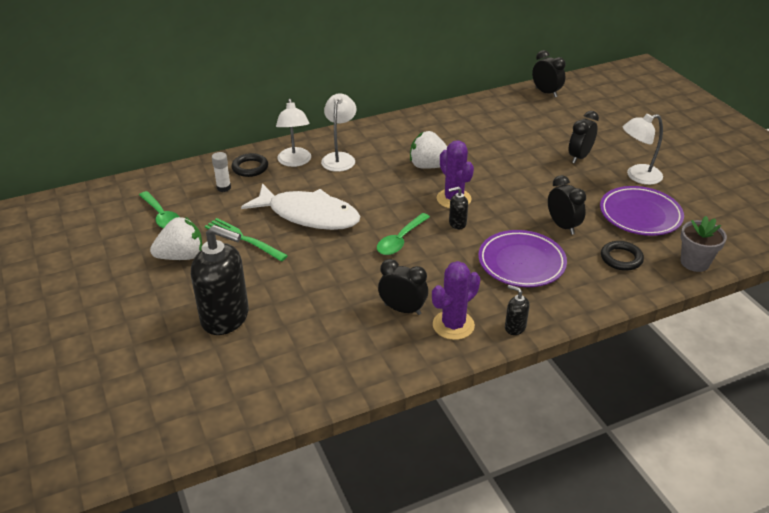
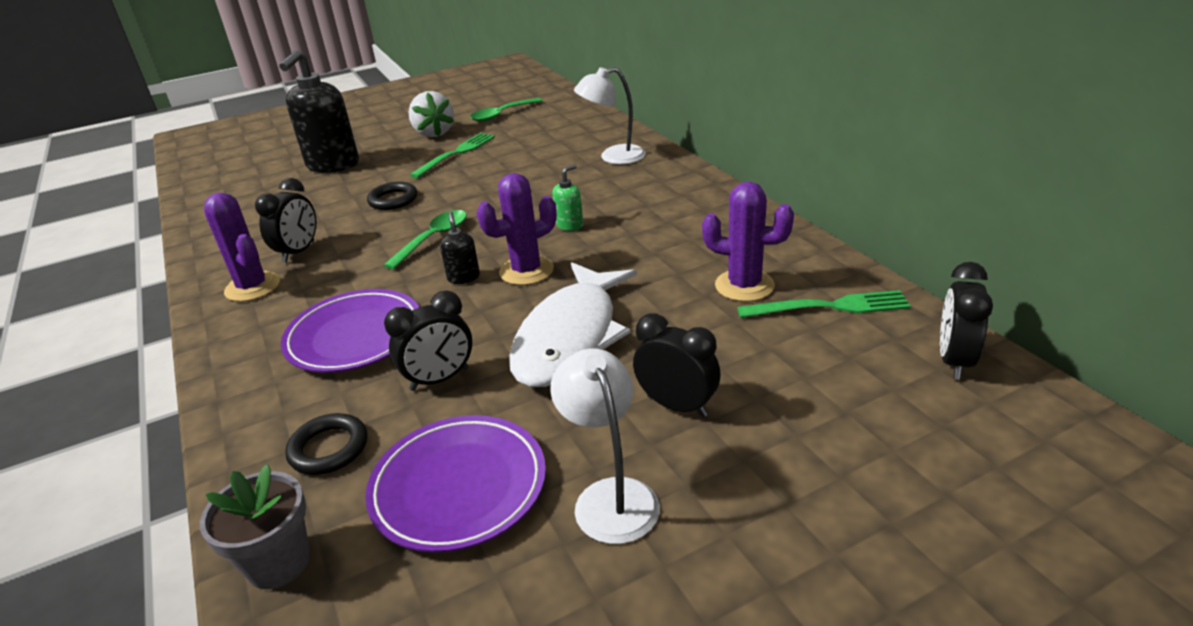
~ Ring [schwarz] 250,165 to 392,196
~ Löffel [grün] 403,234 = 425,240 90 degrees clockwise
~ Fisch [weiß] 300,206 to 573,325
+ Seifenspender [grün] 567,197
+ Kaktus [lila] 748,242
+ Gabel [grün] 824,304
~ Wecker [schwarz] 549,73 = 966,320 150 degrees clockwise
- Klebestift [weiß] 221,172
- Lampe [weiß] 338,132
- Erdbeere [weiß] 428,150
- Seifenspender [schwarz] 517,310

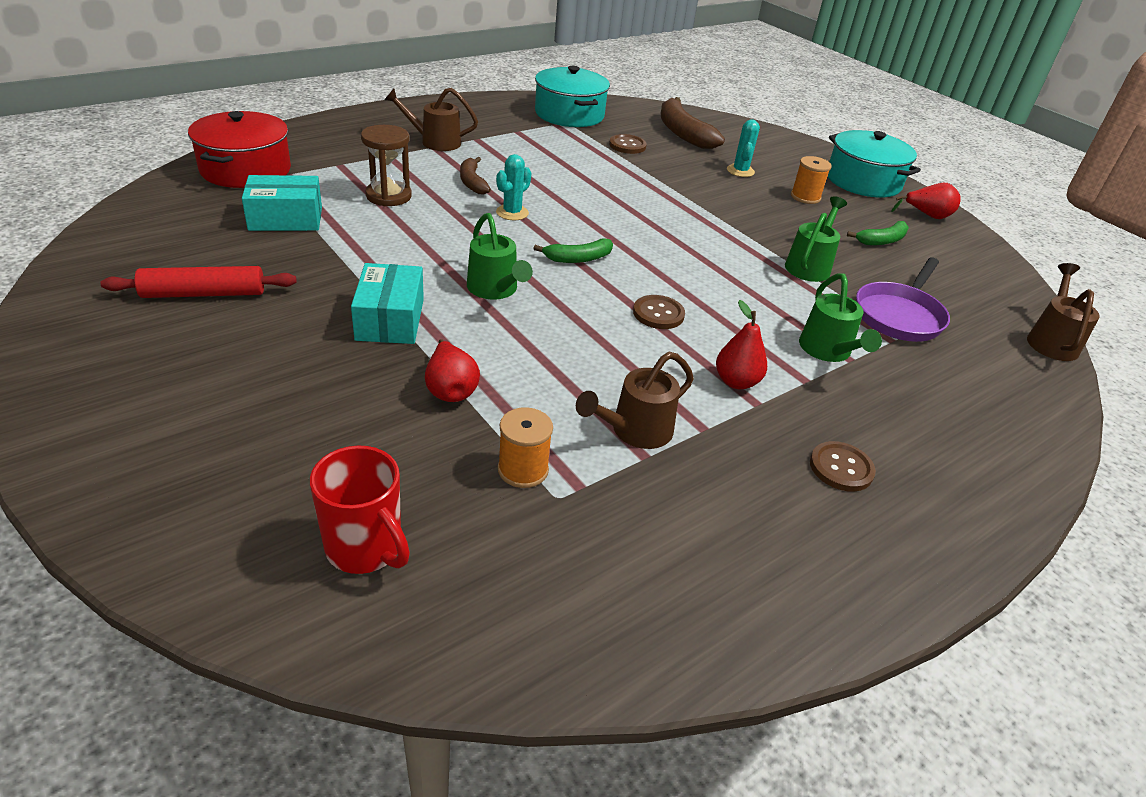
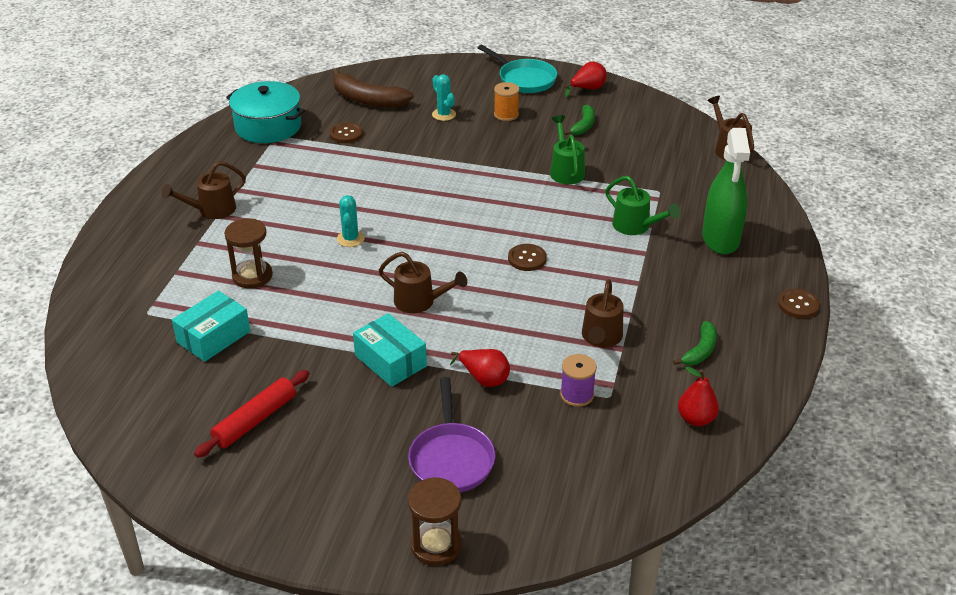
~ Gießkanne [grün] 500,256 to Gießkanne [braun] 423,282
~ Pfanne [lila] 903,299 to 451,434
+ Sanduhr [braun] 435,521
~ Kochtopf [türkis] 874,163 to Pfanne [türkis] 517,69
~ Garnrolle [orange] 525,447 to Garnrolle [lila] 578,380
~ Banane [grün] 573,250 to 695,343
~ Birne [rot] 741,344 to 698,396
+ Sprühflasche [grün] 726,191
~ Knopf [braun] 843,466 to 799,304
- Kochtopf [rot] 239,149
- Tasse [rot] 360,510
- Banane [braun] 475,176

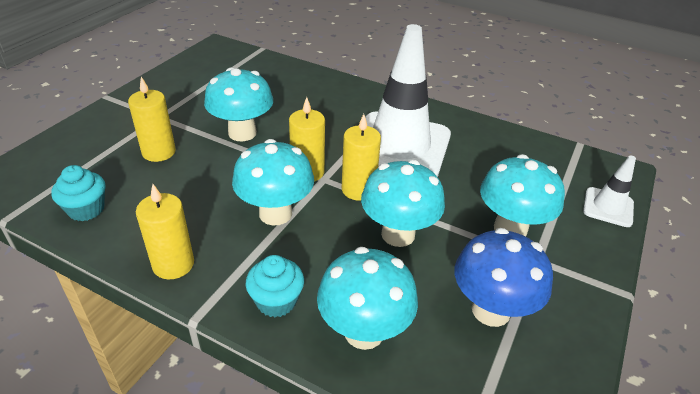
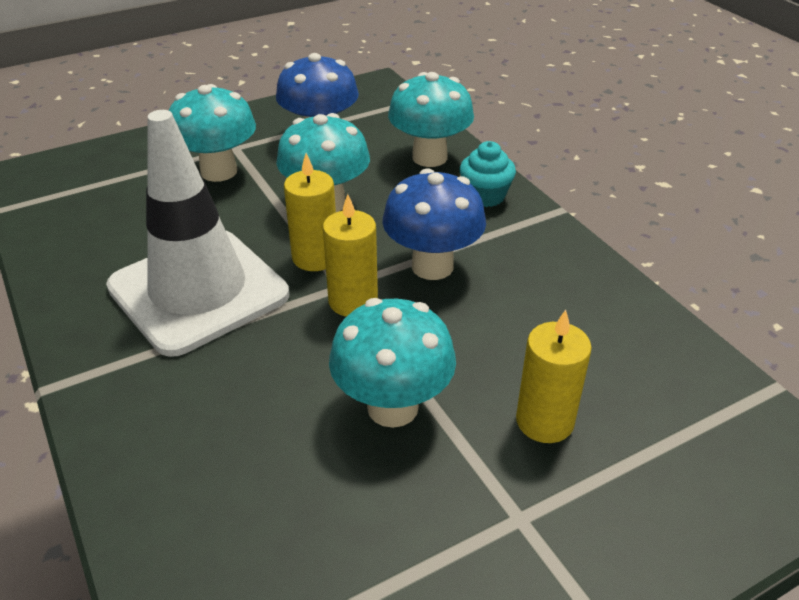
~ Pilz [türkis] 273,182 to Pilz [blau] 434,224
- Muffin [türkis] 78,193
- Kerze [gelb] 165,232
- Leitkegel [weiß] 609,191

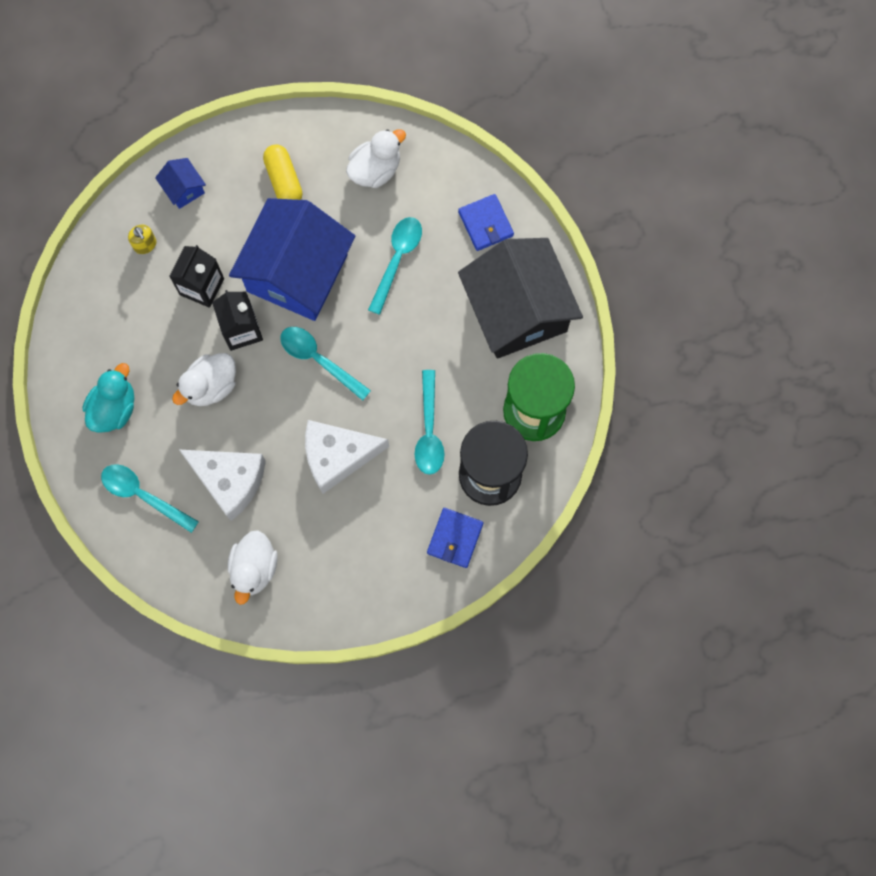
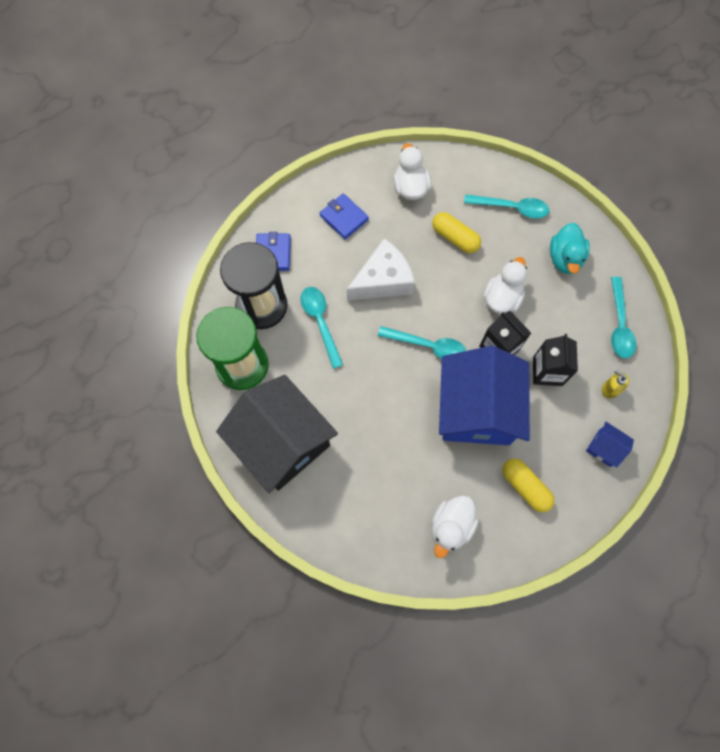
~ Geldbörse [blau] 486,222 to 344,216
~ Käse [weiß] 222,485 to Kapsel [gelb] 456,232
~ Löffel [türkis] 395,266 to 623,318

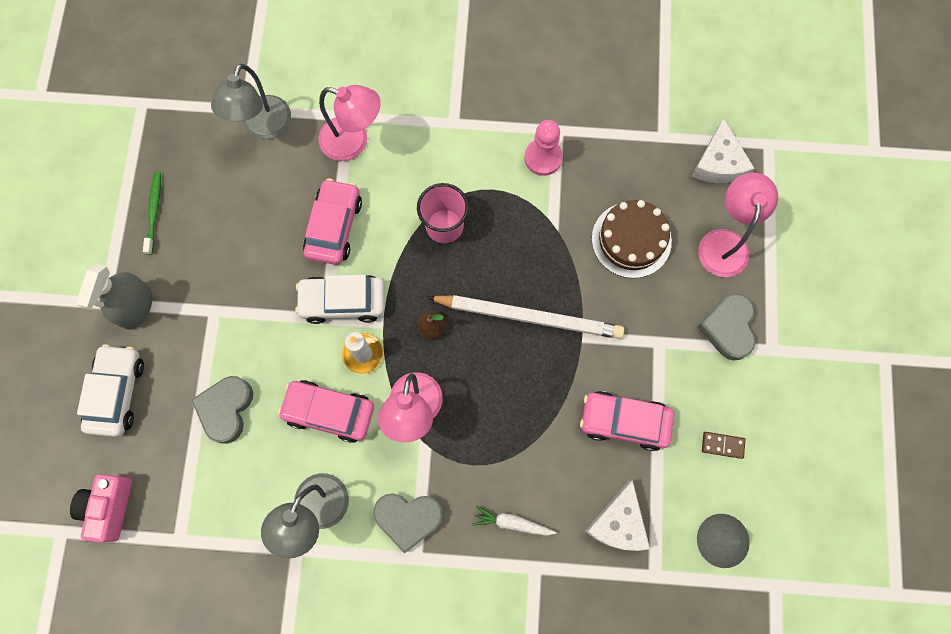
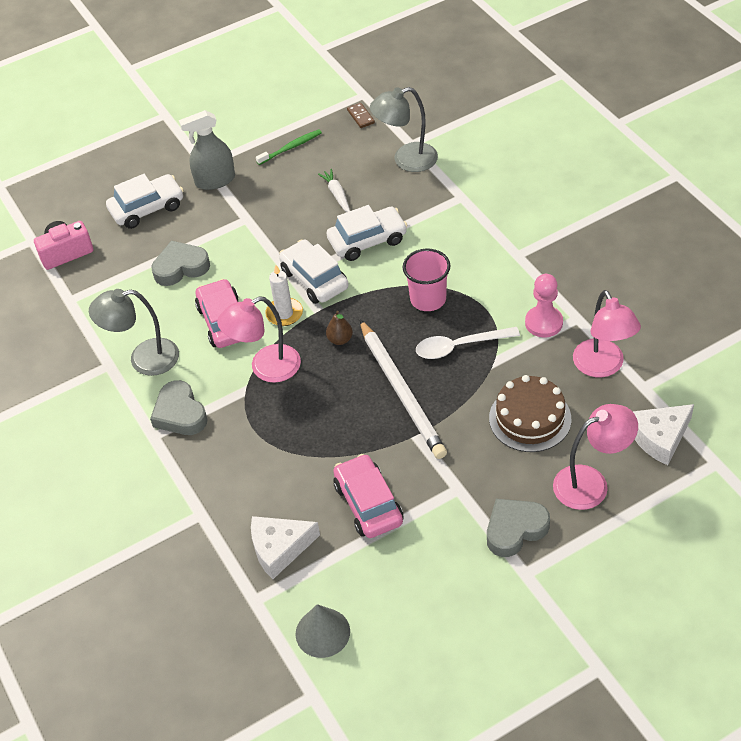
~ Karotte [weiß] 514,521 to 334,190
~ Auto [rosa] 332,221 to Auto [weiß] 367,233
~ Dominostein [braun] 724,445 to 361,115
+ Löffel [weiß] 468,343
~ Lampe [rosa] 350,123 to 607,333

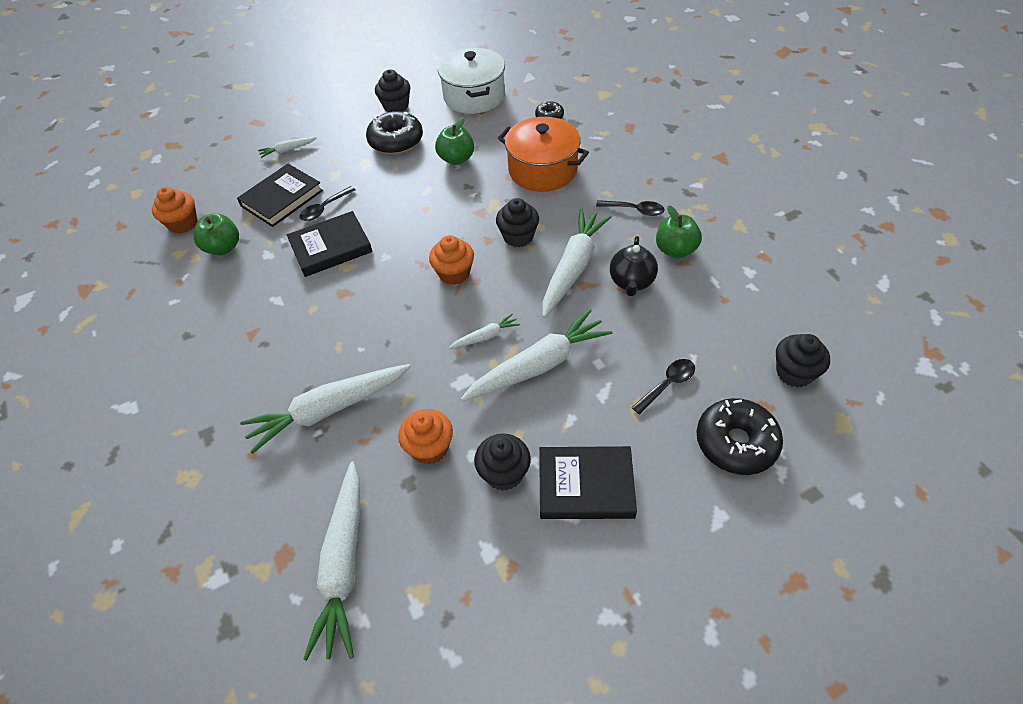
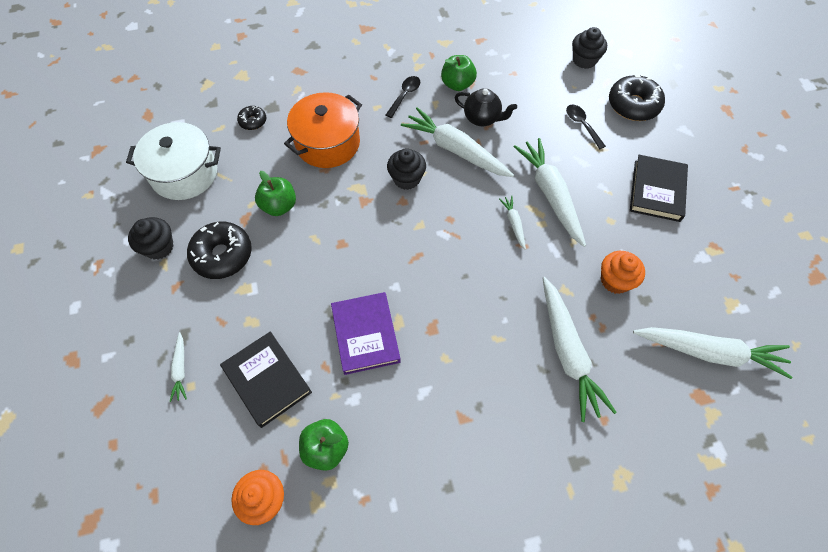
~ Buch [schwarz] 330,244 to Buch [lila] 366,333
- Löffel [schwarz] 327,203
- Muffin [orange] 451,260
- Muffin [schwarz] 502,462

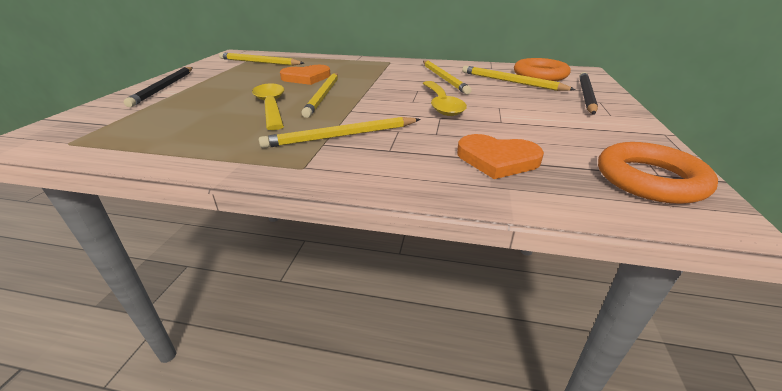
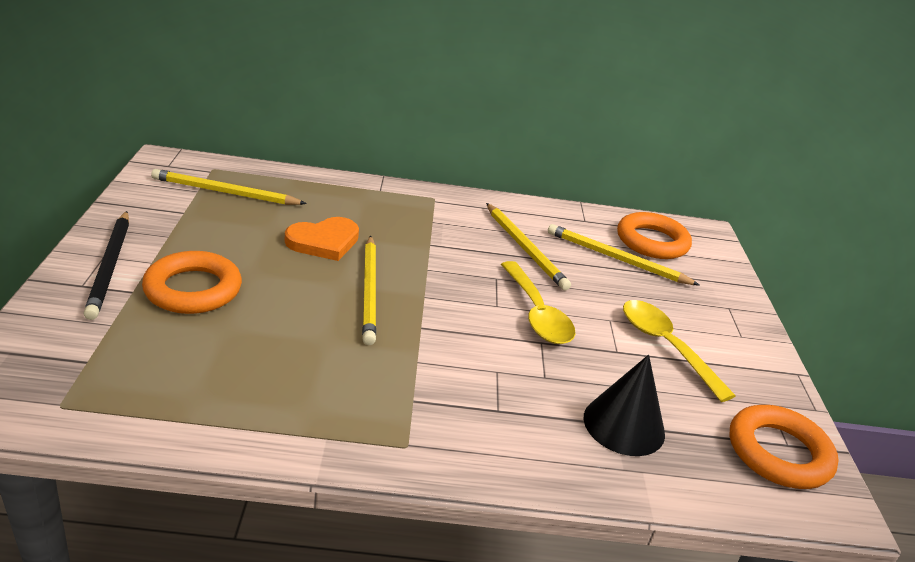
+ Ring [orange] 192,282
~ Herz [orange] 500,156 to Kegel [schwarz] 624,405
~ Löffel [gelb] 268,106 to 679,351
- Bleistift [gelb] 340,132
- Bleistift [schwarz] 589,93

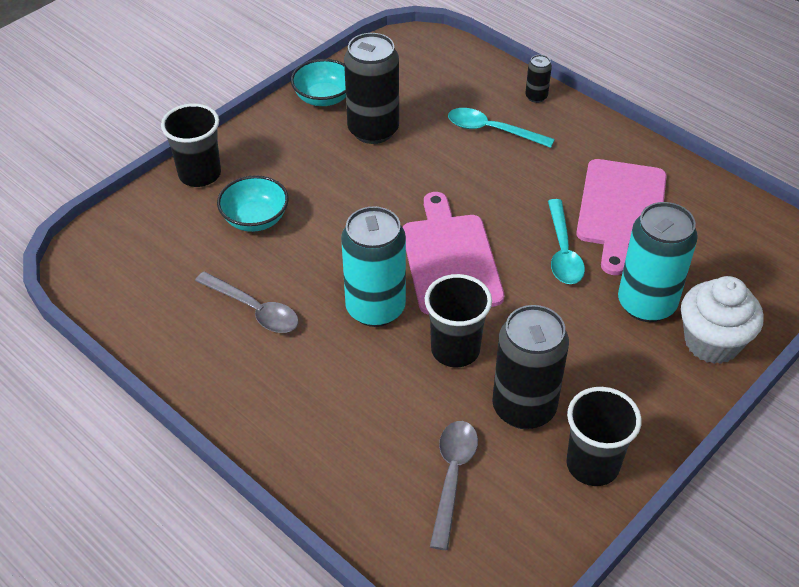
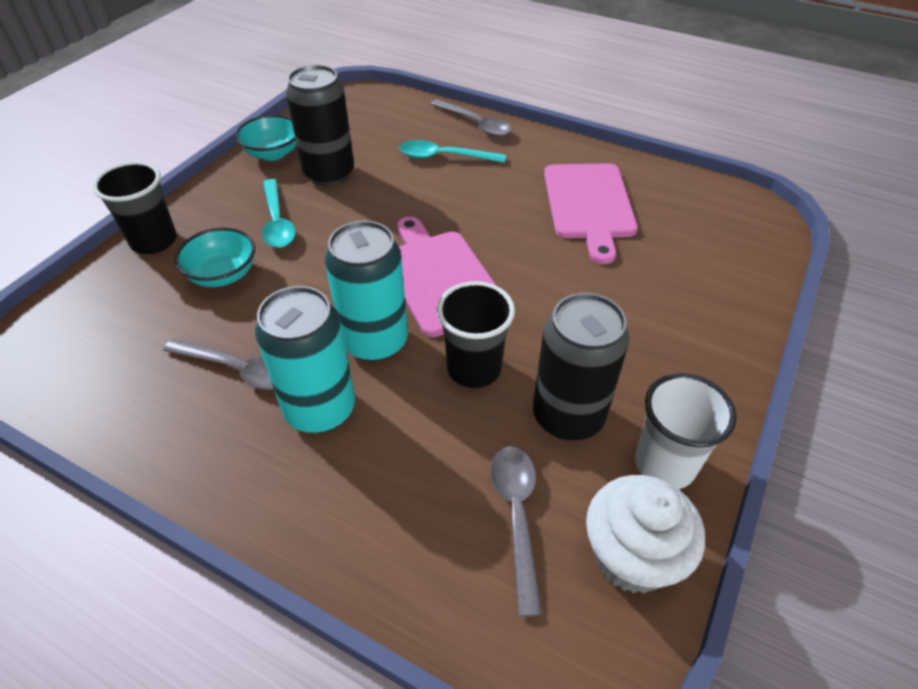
~ Dose [türkis] 658,262 to 305,359
~ Löffel [türkis] 566,241 to 279,213
~ Dose [schwarz] 538,79 to Löffel [grau] 471,118
~ Muffin [weiß] 722,320 to 645,534
~ Becher [schwarz] 604,436 to Becher [weiß] 686,431

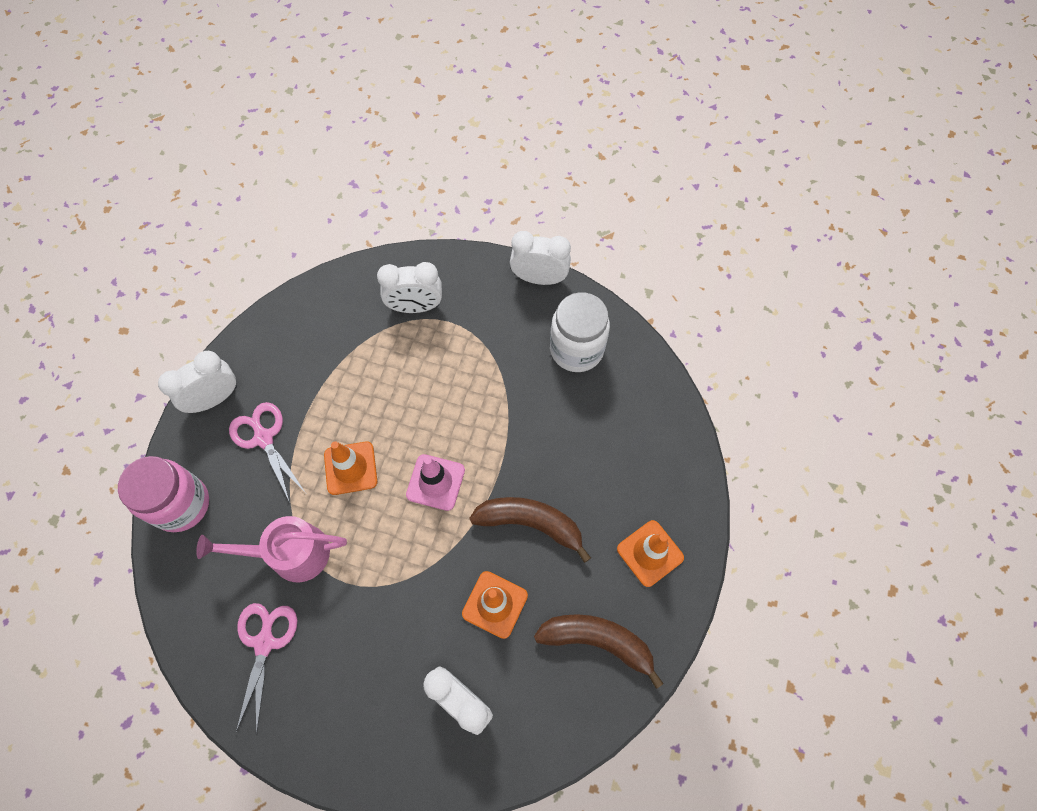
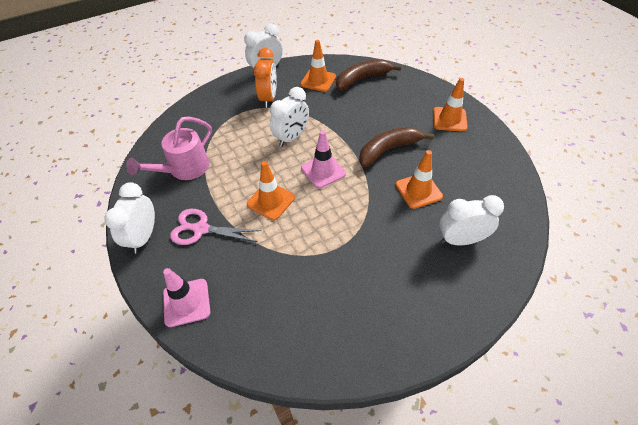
~ Gießkanne [rosa] 271,549 to 169,148
~ Einmachglas [rosa] 163,494 to Leitkegel [rosa] 187,297
+ Wecker [orange] 265,78
~ Wecker [weiß] 409,287 to 289,117
~ Einmachglas [weiß] 580,332 to Leitkegel [orange] 318,66
~ Banane [braun] 599,651 to 368,74
- Schere [rosa] 266,668

